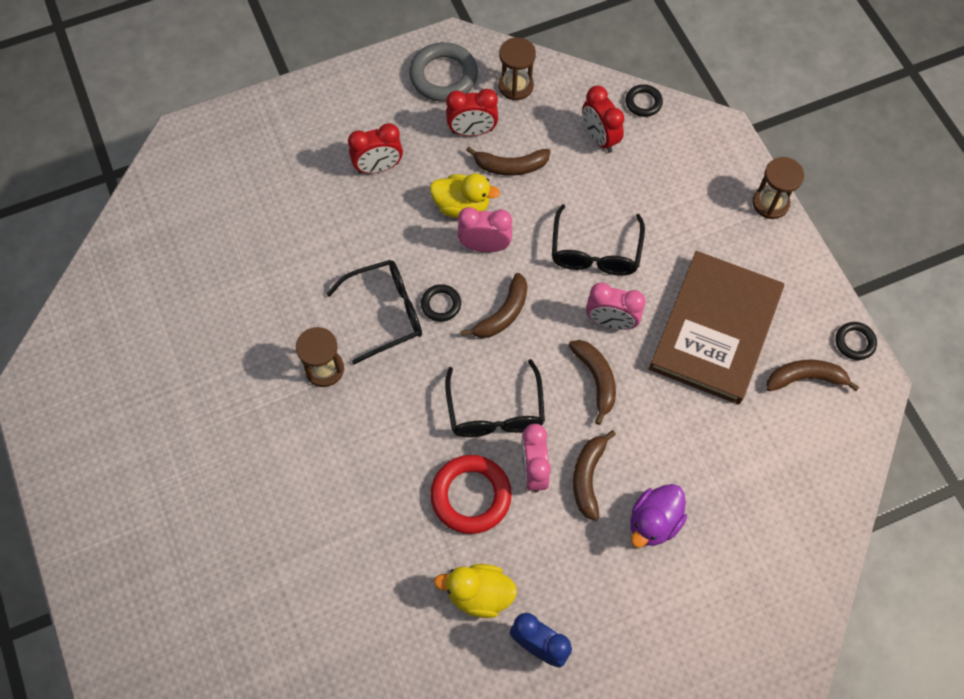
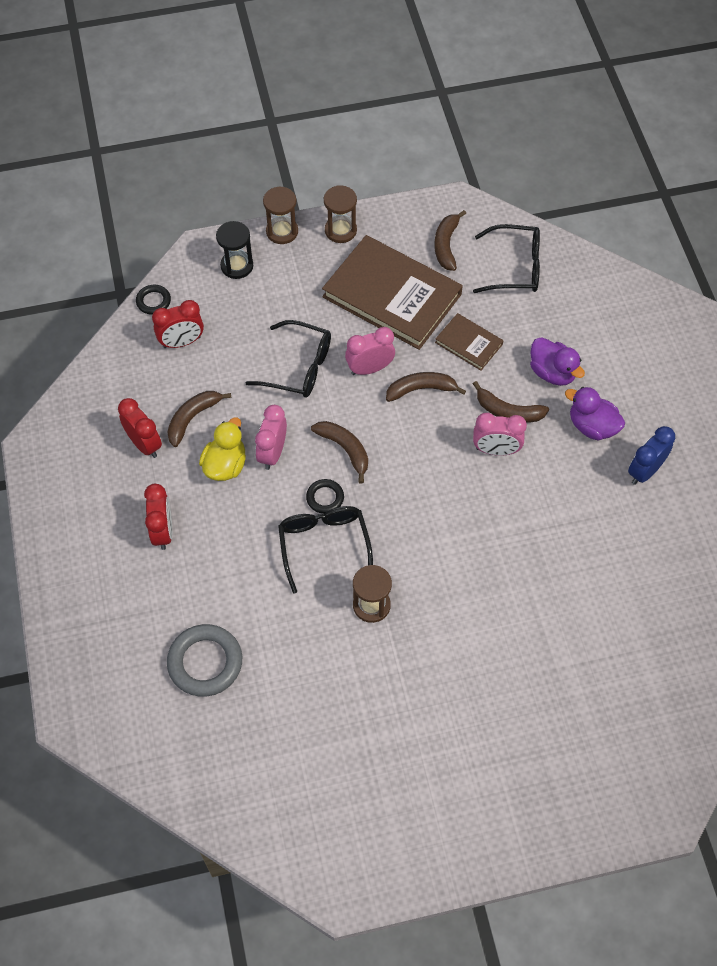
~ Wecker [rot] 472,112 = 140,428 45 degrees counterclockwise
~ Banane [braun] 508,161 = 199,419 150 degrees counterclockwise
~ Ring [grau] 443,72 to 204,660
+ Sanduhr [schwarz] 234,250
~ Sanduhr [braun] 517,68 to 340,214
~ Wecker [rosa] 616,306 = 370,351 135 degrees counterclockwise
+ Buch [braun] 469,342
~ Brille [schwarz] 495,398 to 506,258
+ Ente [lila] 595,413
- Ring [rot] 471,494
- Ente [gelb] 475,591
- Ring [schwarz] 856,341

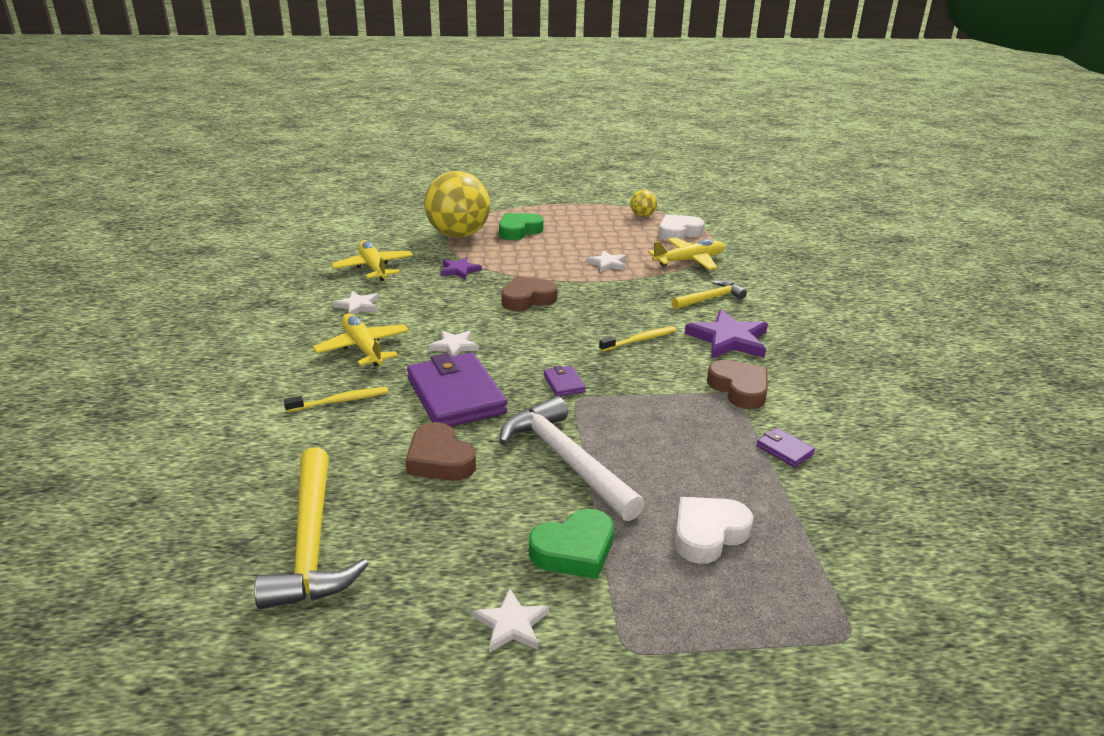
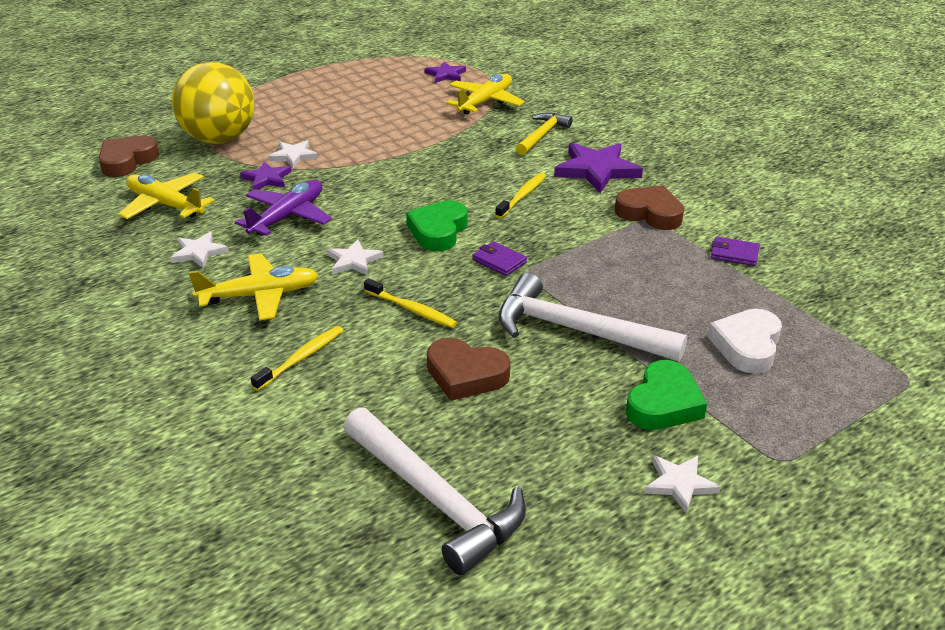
~ Herz [braun] 529,293 to 129,156
~ Flugzeug [gelb] 361,339 = 253,287 135 degrees clockwise
+ Flugzeug [lila] 283,208
~ Stern [weiß] 606,261 to 293,154
~ Hammer [gelb] 311,528 to Hammer [weiß] 434,491
~ Geldbörse [lila] 457,389 to Zahnbürste [gelb] 410,303
~ Herz [grün] 521,226 to 436,225
~ Herz [weiß] 681,227 to Stern [lila] 445,72
- Ball [gelb] 643,203

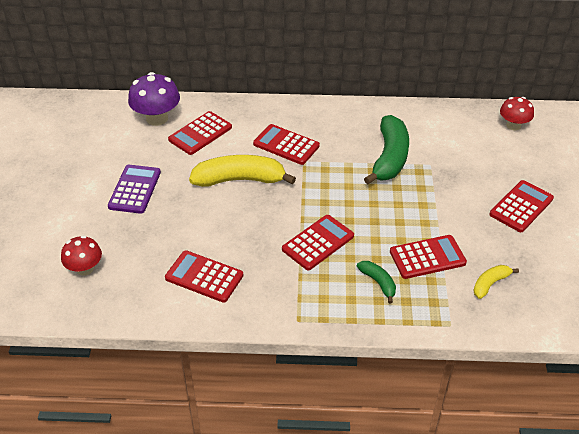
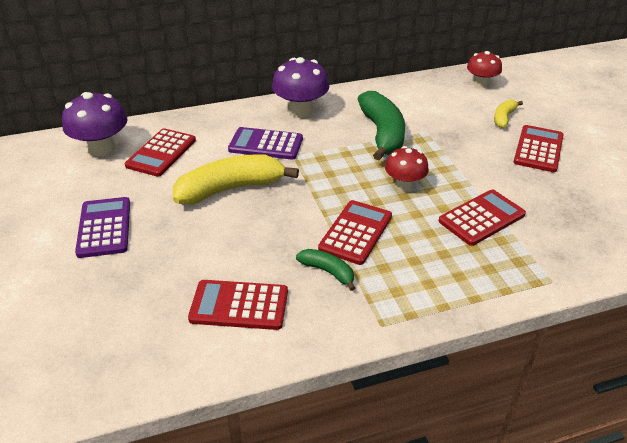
~ Taschenrechner [rot] 286,144 to Taschenrechner [lila] 265,143
+ Pilz [lila] 300,87
~ Banane [grün] 376,282 to 325,270
~ Pilz [rot] 81,256 to 407,168
~ Banane [gelb] 496,282 to 508,114

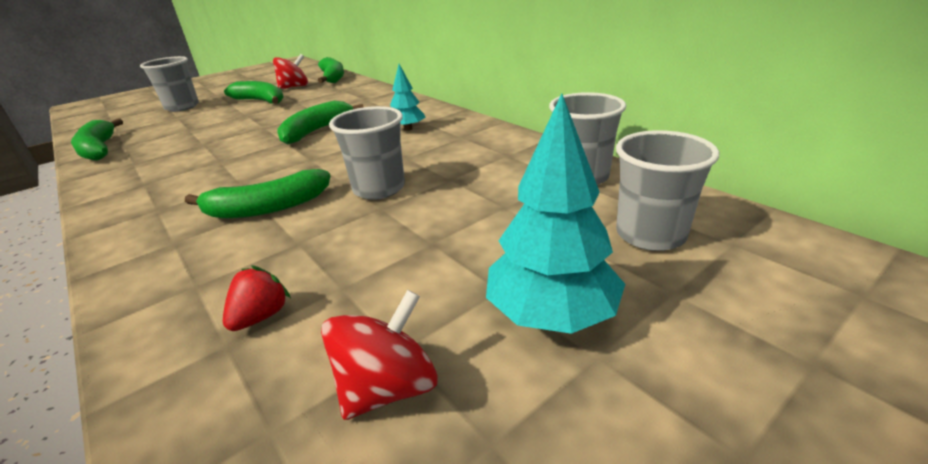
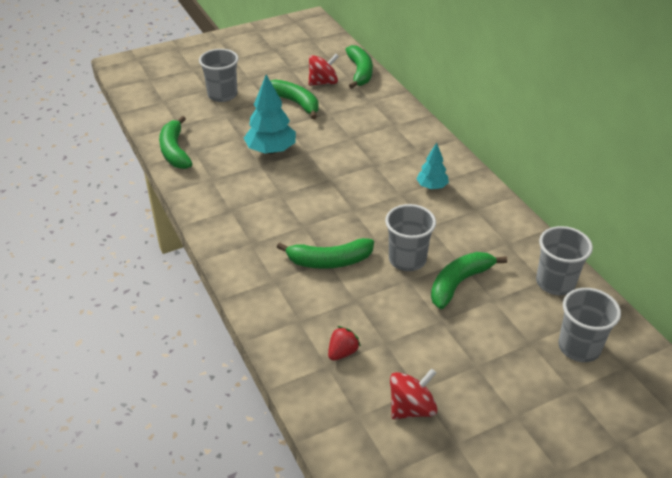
~ Baum [türkis] 555,213 to 270,114
~ Banane [grün] 321,122 to 469,280

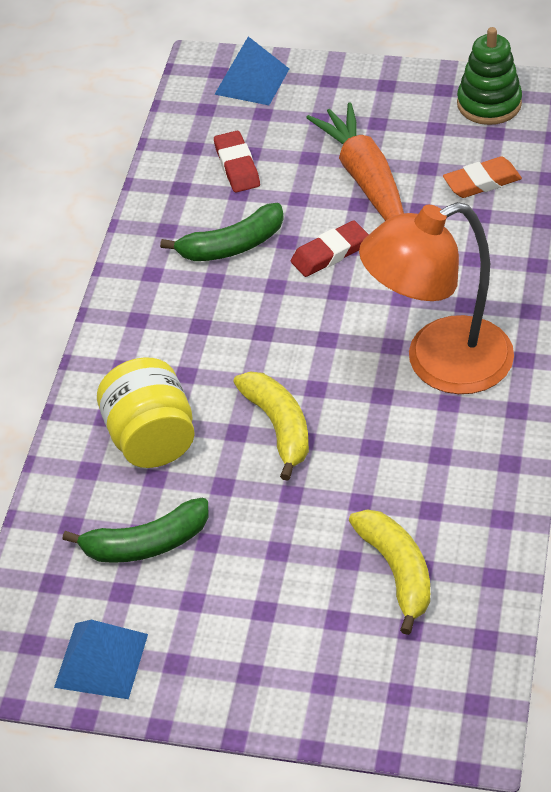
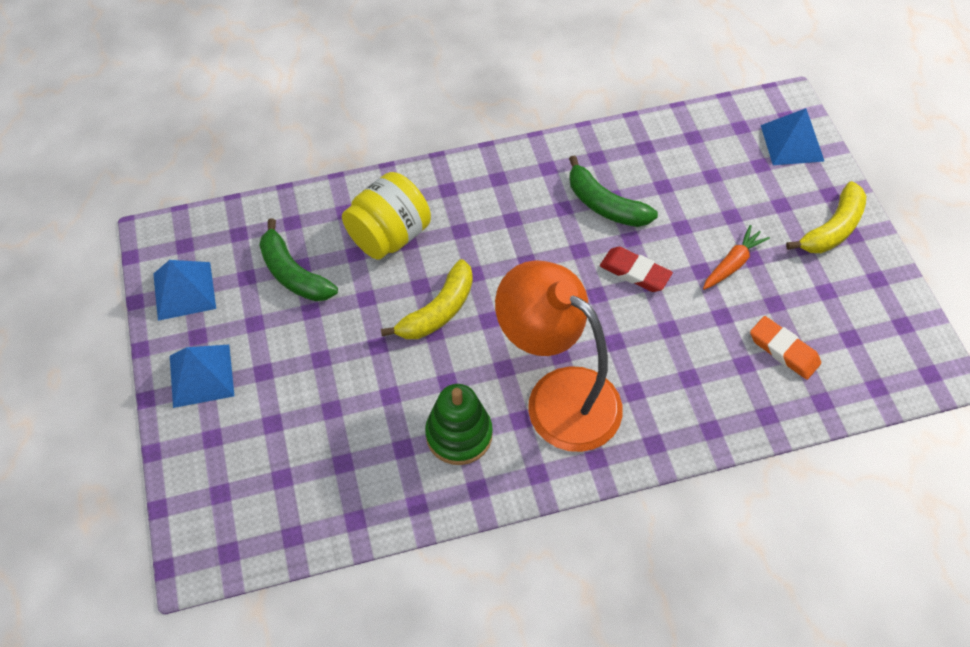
+ Pyramide [blau] 202,376
~ Stapelspielzeug [grün] 489,76 to 459,424
~ Karotte [orange] 355,161 = 736,257 x0.53
~ Banane [gelb] 389,572 to 826,217
- Radiergummi [rot] 237,162

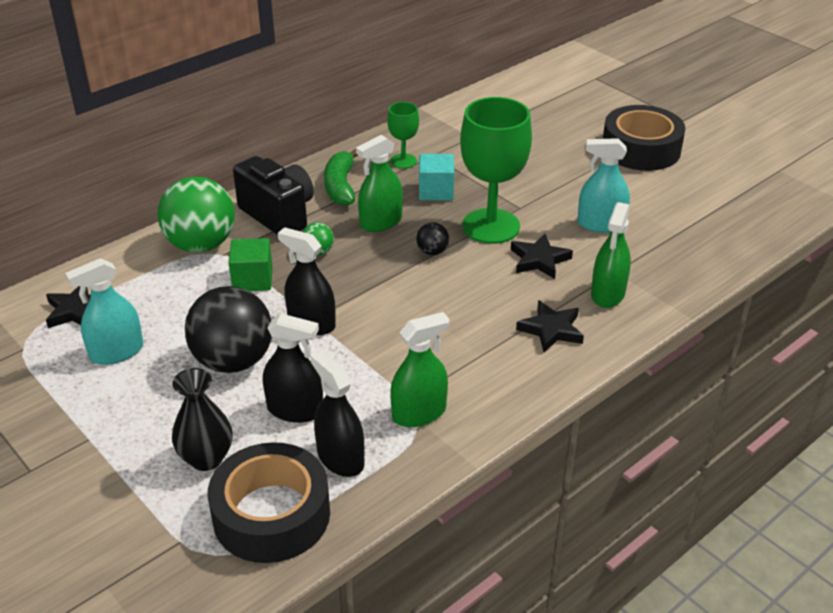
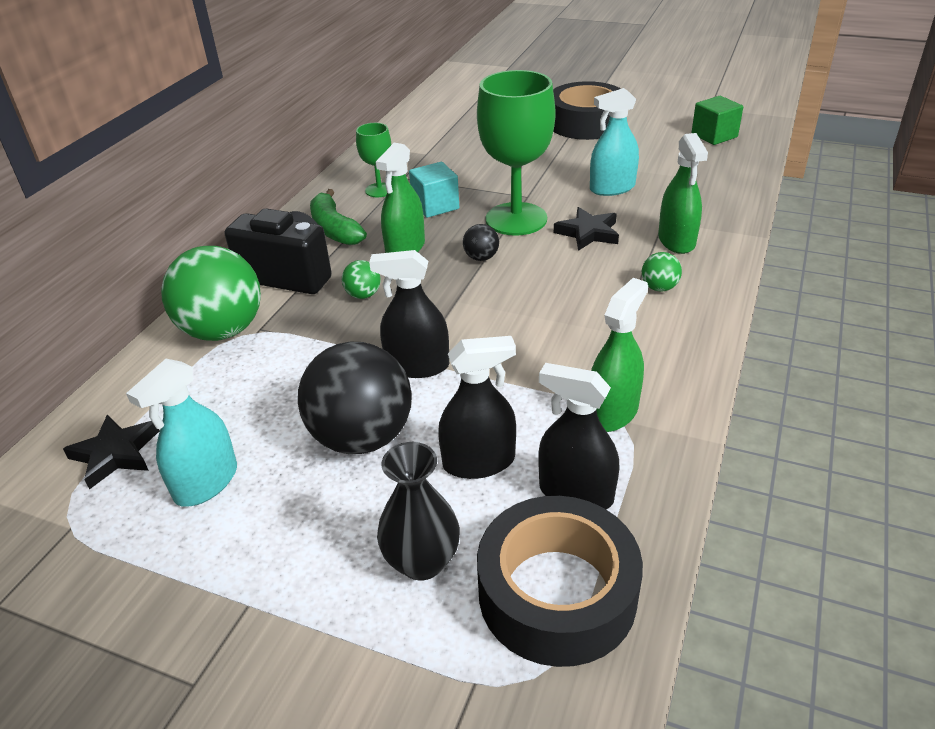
~ Stern [schwarz] 550,326 to Ball [grün] 662,271
~ Kubus [grün] 250,264 to 717,120

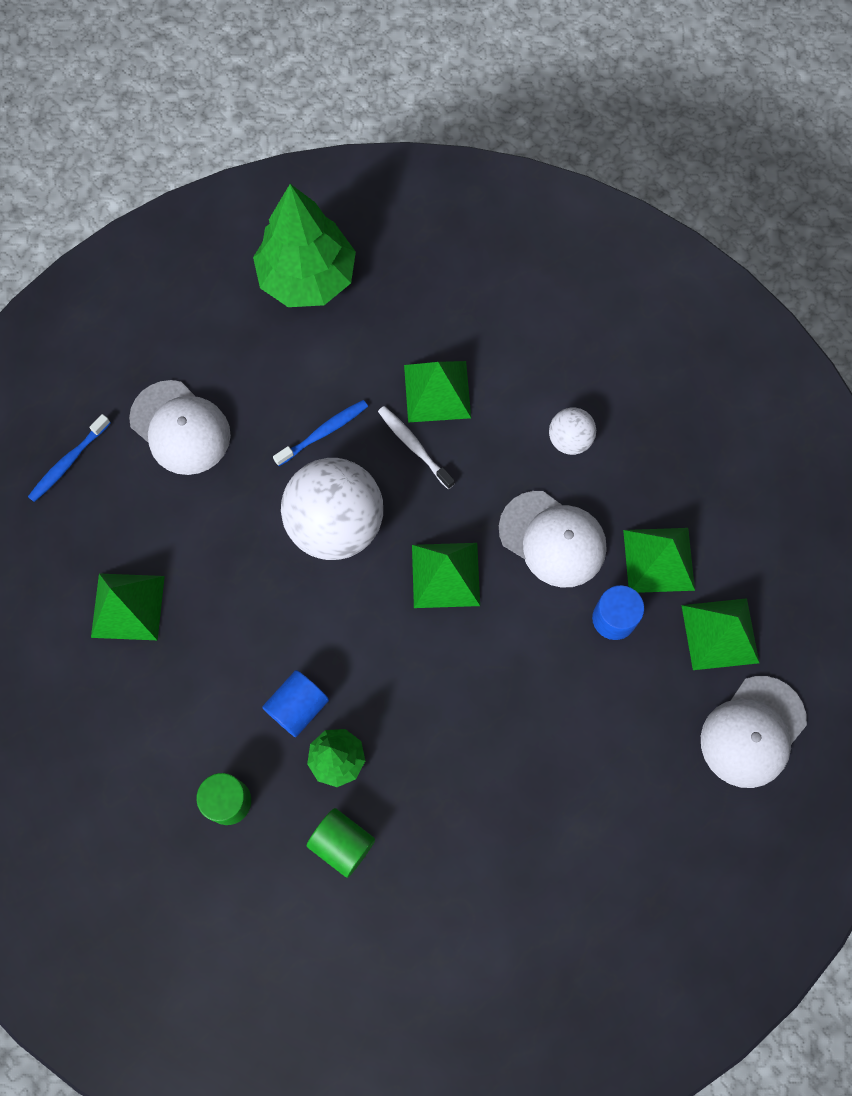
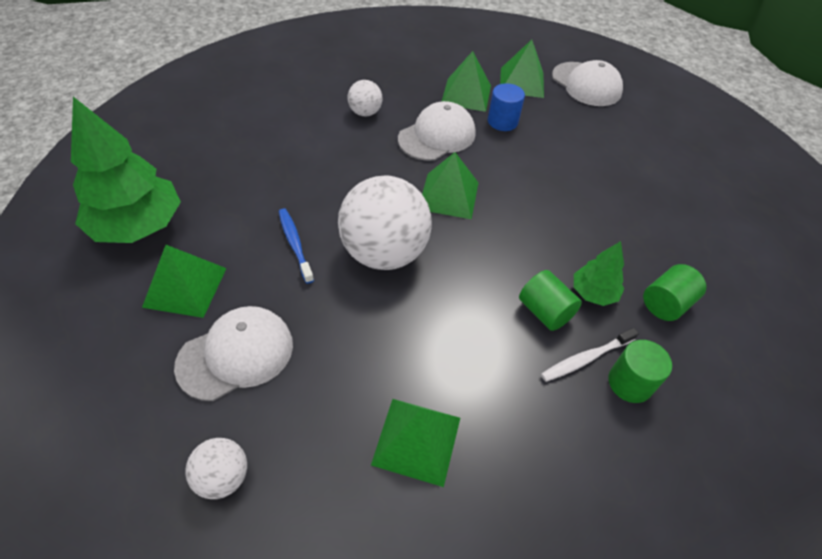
~ Pyramide [grün] 437,391 to 184,281
~ Zahnbürste [blau] 69,458 to Ball [weiß] 216,468
~ Vollzylinder [blau] 295,703 to Vollzylinder [grün] 550,300
~ Zahnbürste [weiß] 416,447 to 590,355

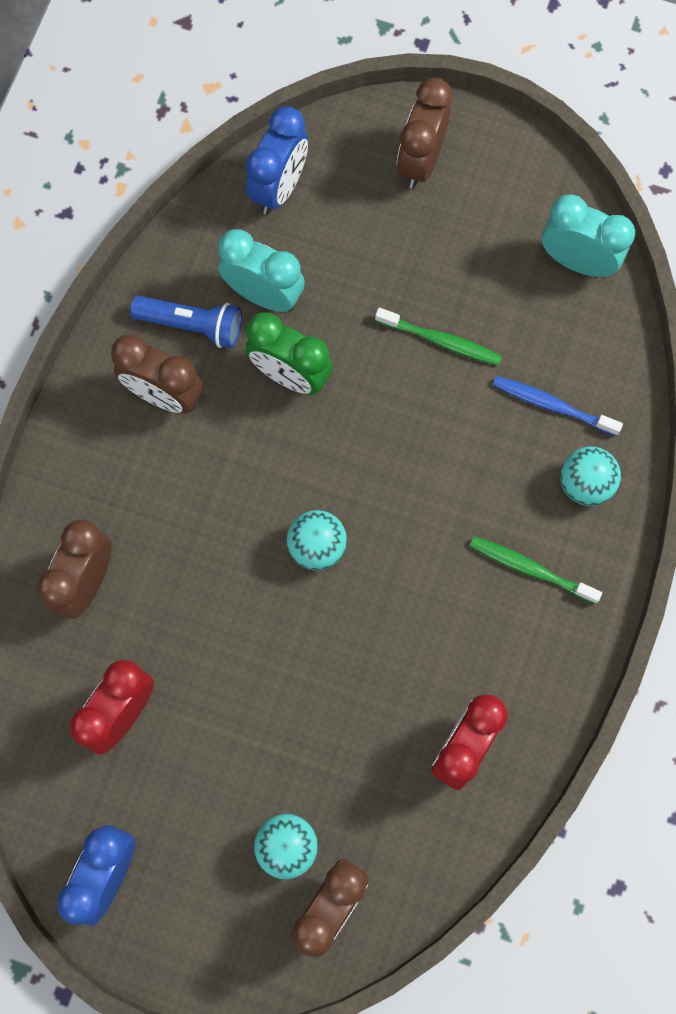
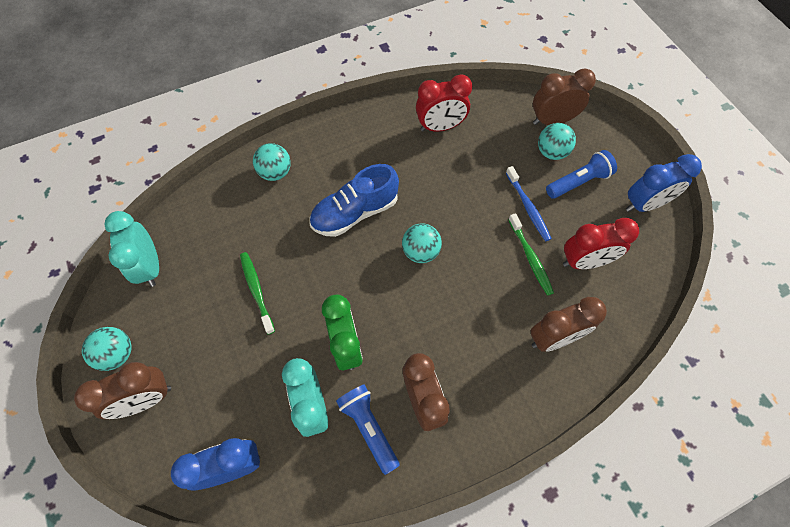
+ Ball [türkis] 107,349
+ Schuh [blau] 354,200
~ Zahnbürste [blau] 558,406 to 529,204
~ Zahnbürste [grün] 536,570 to 531,254
+ Taschenlampe [blau] 581,174

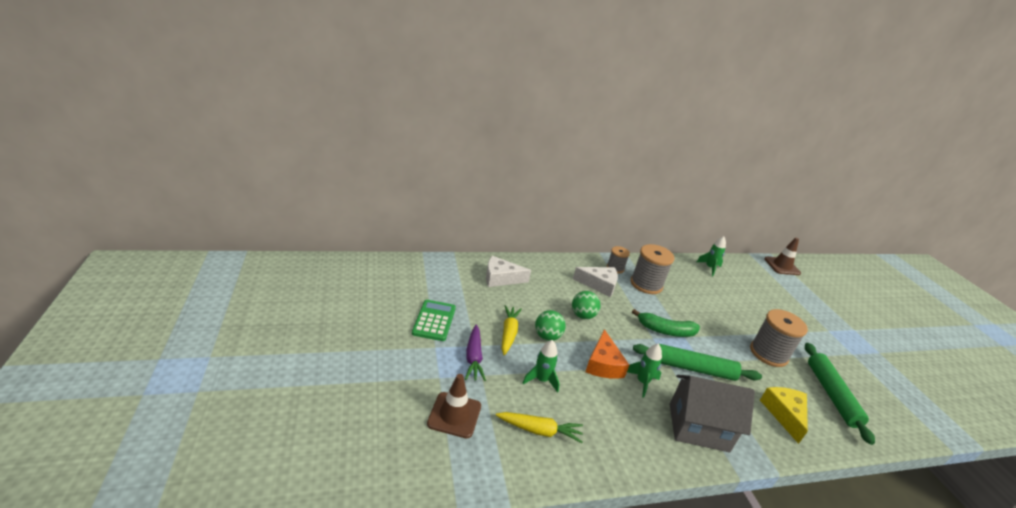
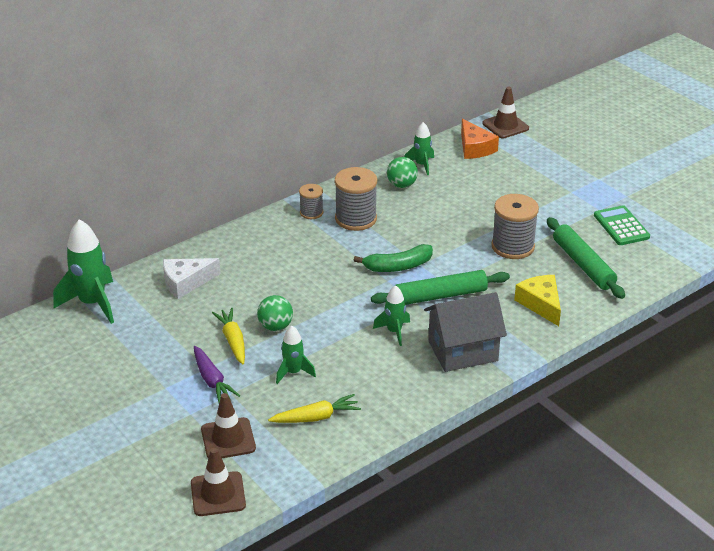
+ Rakete [grün] 83,271
+ Leitkegel [braun] 218,482
~ Ball [grün] 586,305 to 402,172
~ Käse [orange] 607,354 to 480,138
~ Taschenrechner [grün] 434,320 to 622,225
- Käse [weiß] 595,282

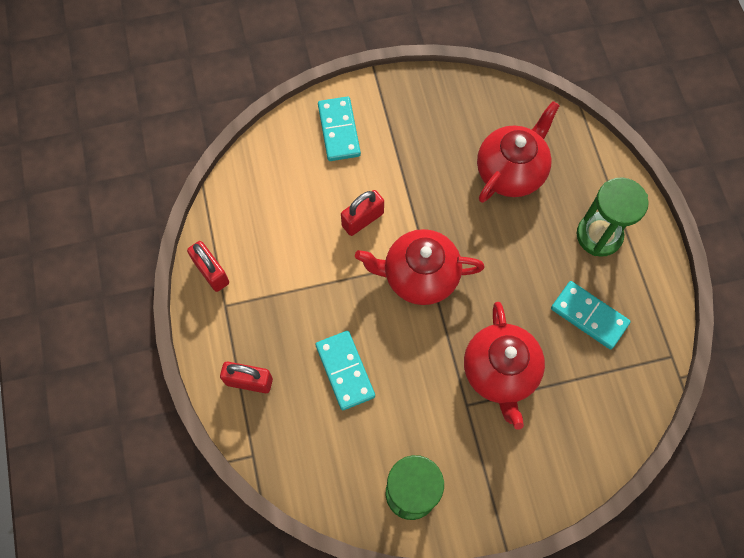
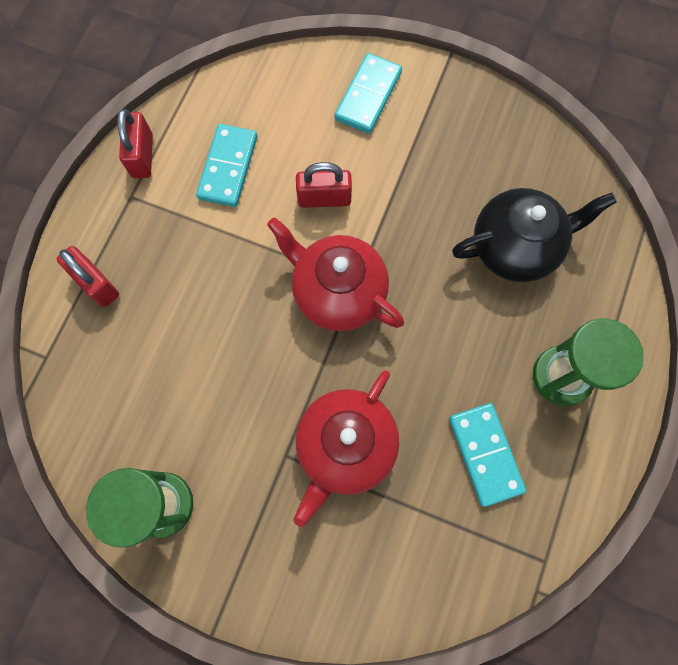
~ Dominostein [türkis] 345,370 to 226,165
~ Teekanne [rot] 518,152 to Teekanne [schwarz] 534,235

